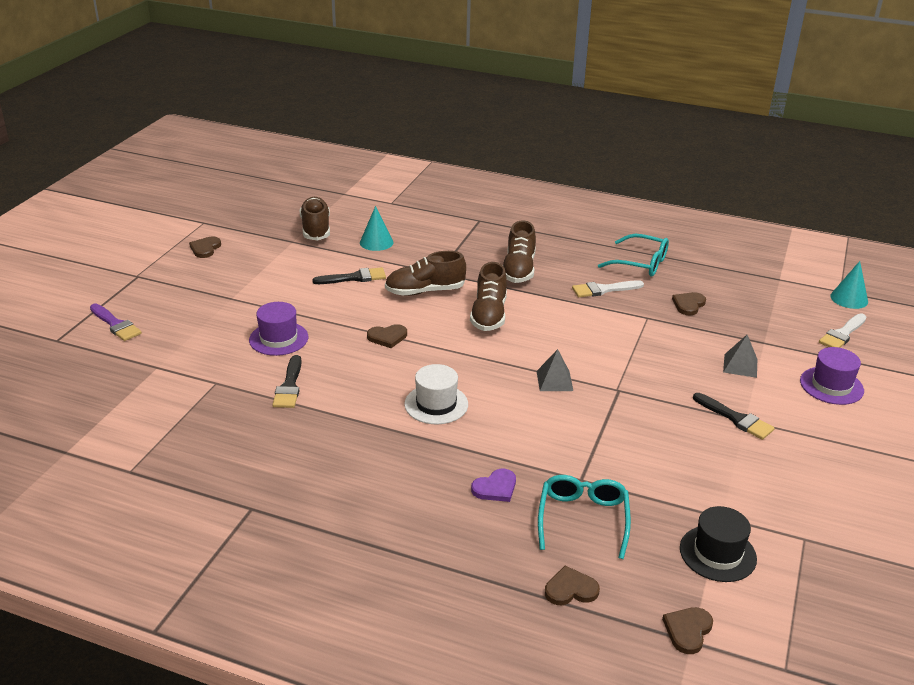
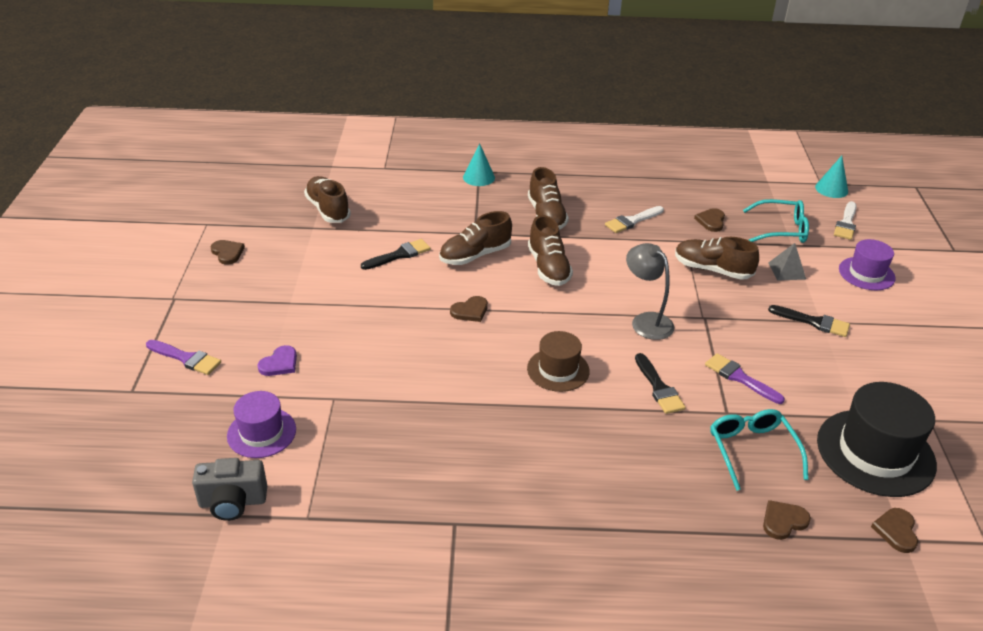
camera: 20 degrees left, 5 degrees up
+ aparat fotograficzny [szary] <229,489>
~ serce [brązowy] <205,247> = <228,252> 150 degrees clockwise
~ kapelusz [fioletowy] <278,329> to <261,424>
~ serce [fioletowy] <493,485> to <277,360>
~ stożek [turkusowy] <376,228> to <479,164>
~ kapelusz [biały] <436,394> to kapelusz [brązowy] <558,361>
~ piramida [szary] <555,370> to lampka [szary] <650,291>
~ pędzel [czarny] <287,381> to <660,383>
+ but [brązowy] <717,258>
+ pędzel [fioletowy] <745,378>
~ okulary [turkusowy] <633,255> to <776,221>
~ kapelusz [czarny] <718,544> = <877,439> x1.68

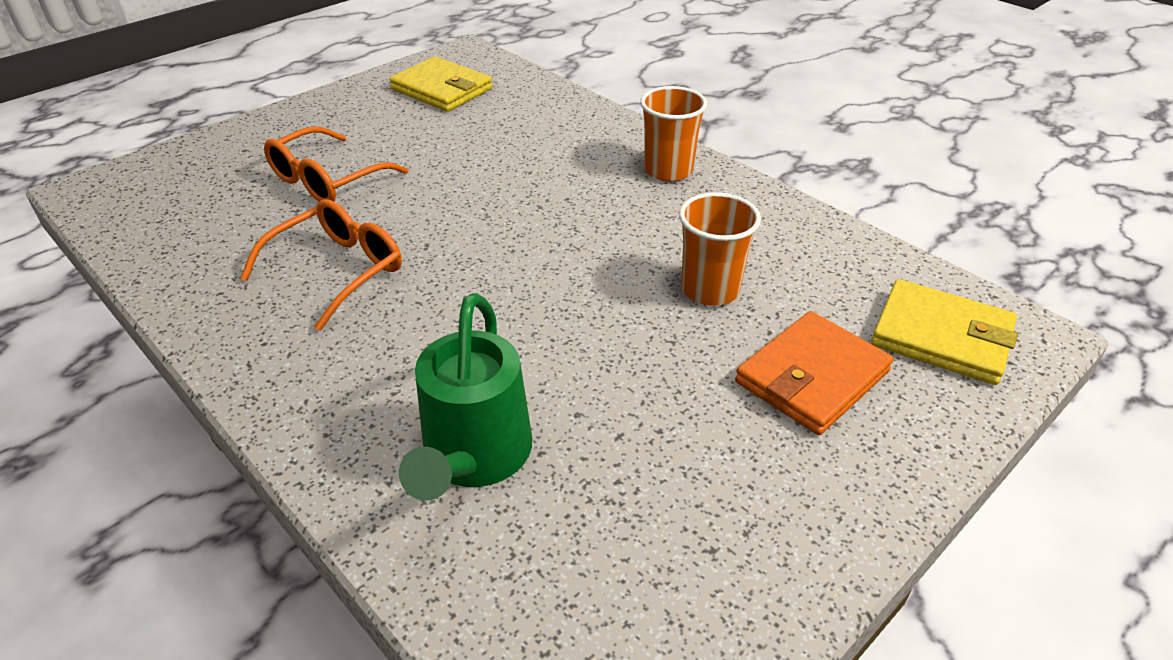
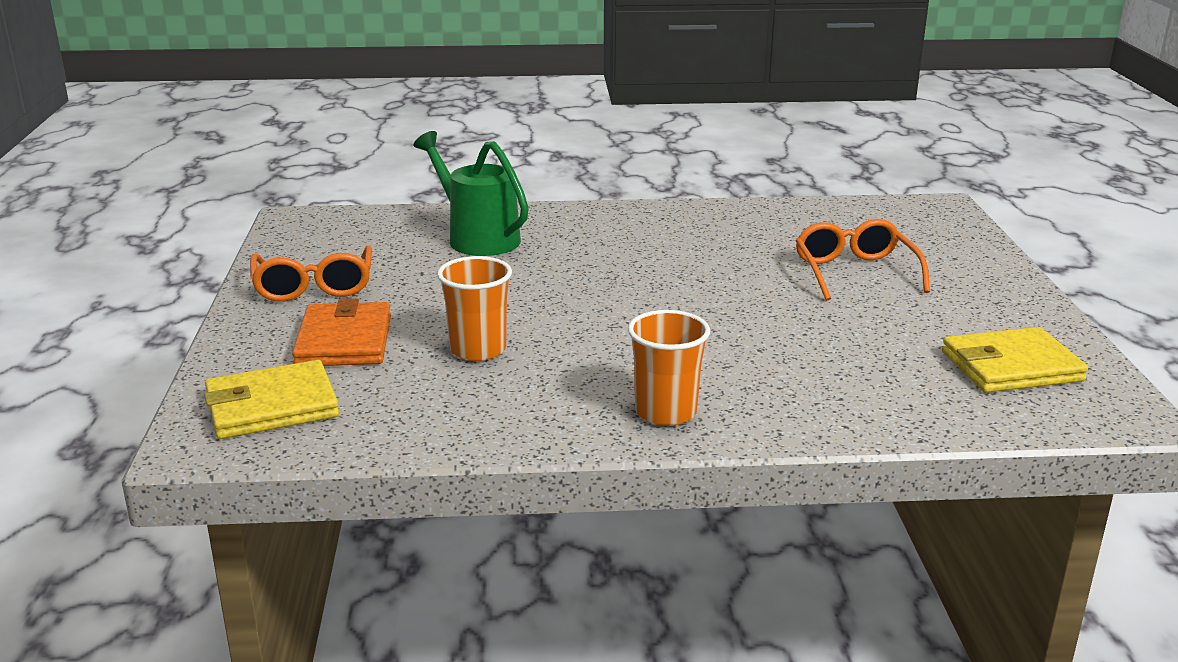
camera: 130 degrees right, 15 degrees down
~ okulary [pomarańczowy] <321,265> to <311,274>

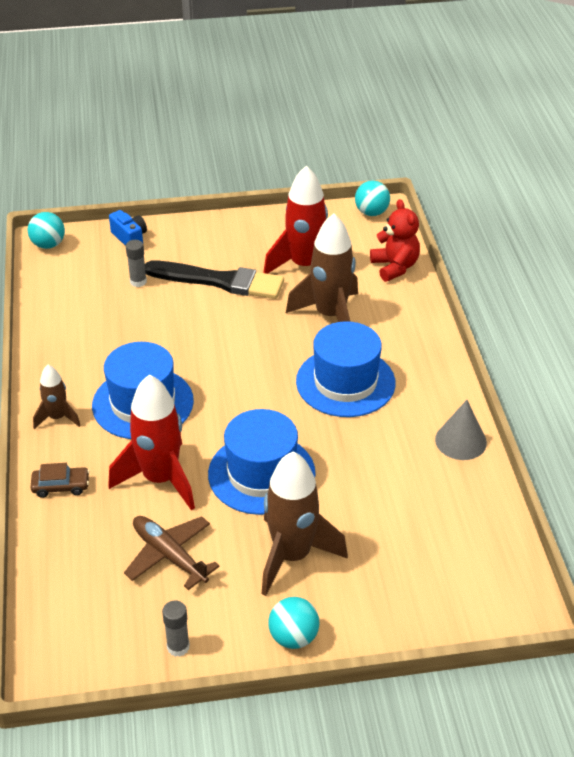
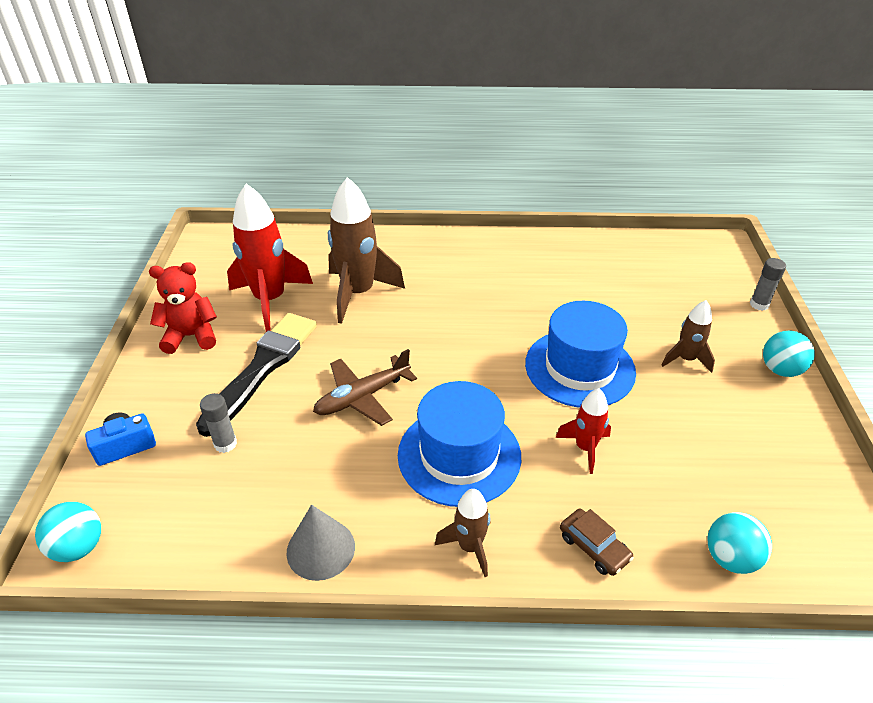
camera: 80 degrees left, 0 degrees up
~ miś [czerwony] <395,240> to <183,308>
~ stożek [szary] <461,430> to <321,543>
~ samolot [brązowy] <172,553> to <365,387>
~ rakieta [czerwony] <151,442> = <583,431> x0.53
~ samochód [brązowy] <60,480> = <597,542> 135 degrees clockwise
~ rakieta [brązowy] <305,524> = <688,336> x0.53
~ piłka [turkusowy] <372,198> to <740,543>
~ klej w sztyfcie [szary] <176,628> to <768,284>
- kapelusz [niebieski] <346,369>

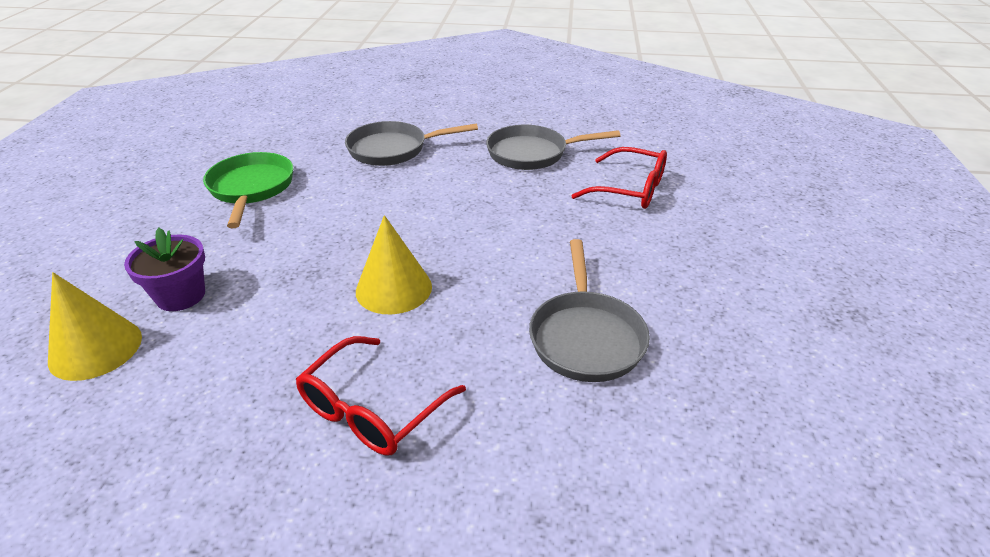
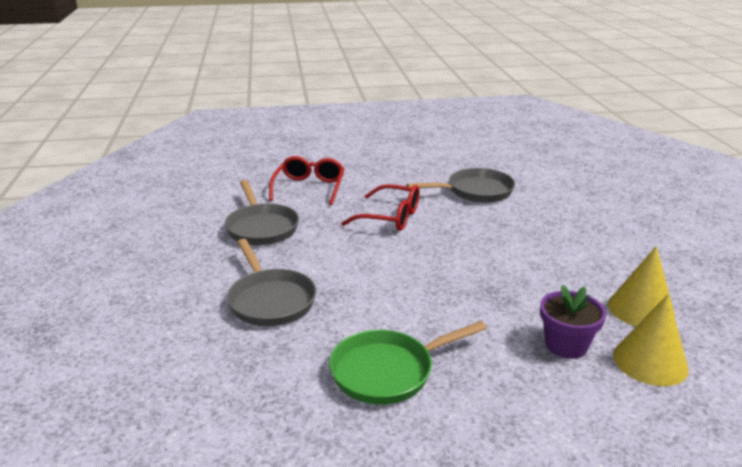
camera: 105 degrees left, 10 degrees down
~ okulary [czerwony] <381,396> to <381,207>
~ stożek [żółty] <394,264> to <641,286>

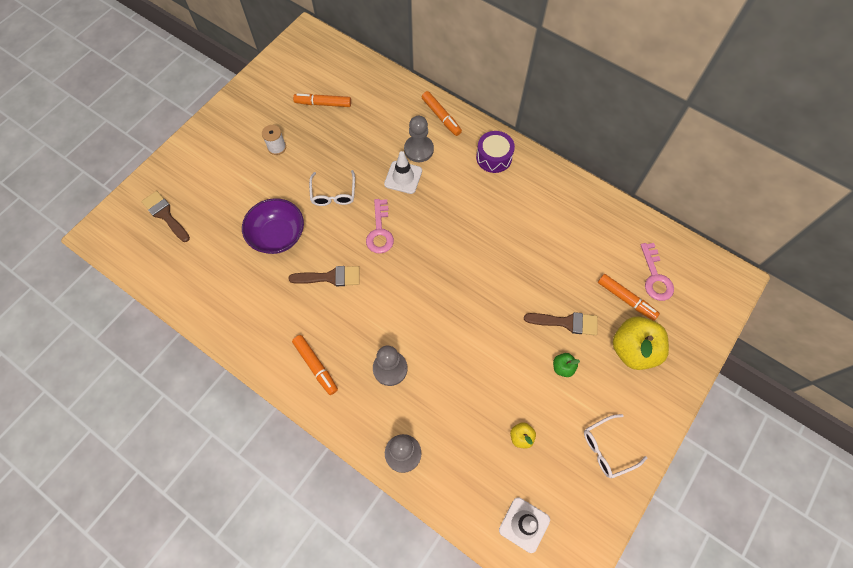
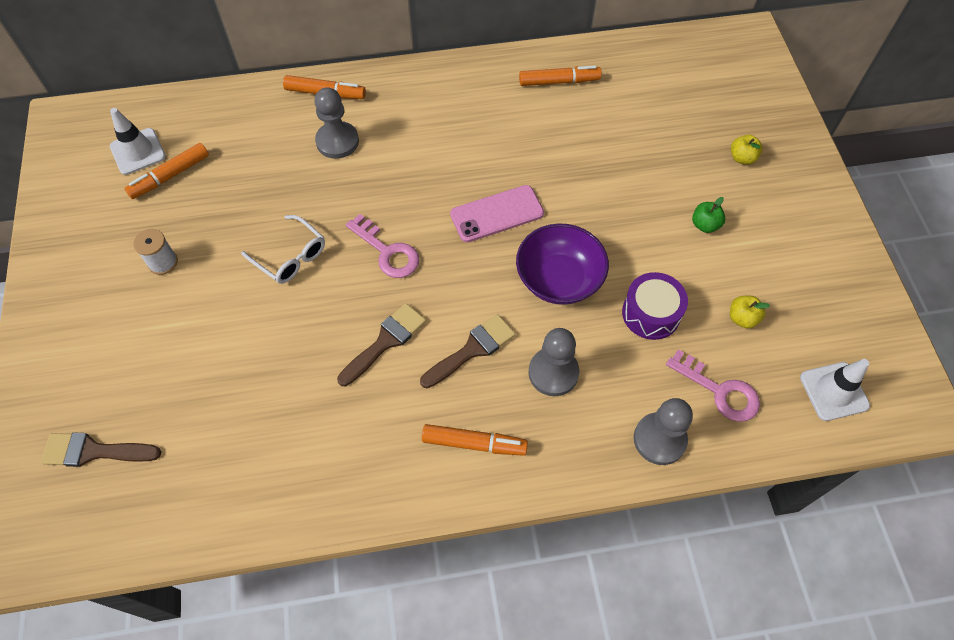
camera: 45 degrees left, 5 degrees down
~ pachołek [biały] <403,172> to <138,141>
~ pędzel [brązowy] <561,323> to <468,351>
+ telefon [różowy] <497,213>
~ miska [fioletowy] <273,226> to <562,264>
~ flamaster [pomarańczowy] <629,297> to <560,76>
~ bęben [fioletowy] <495,152> to <655,306>
~ klucz [różowy] <657,272> to <713,385>
~ jabłko [żółty] <641,343> = <747,149> x0.46
- okulary [biały] <615,446>

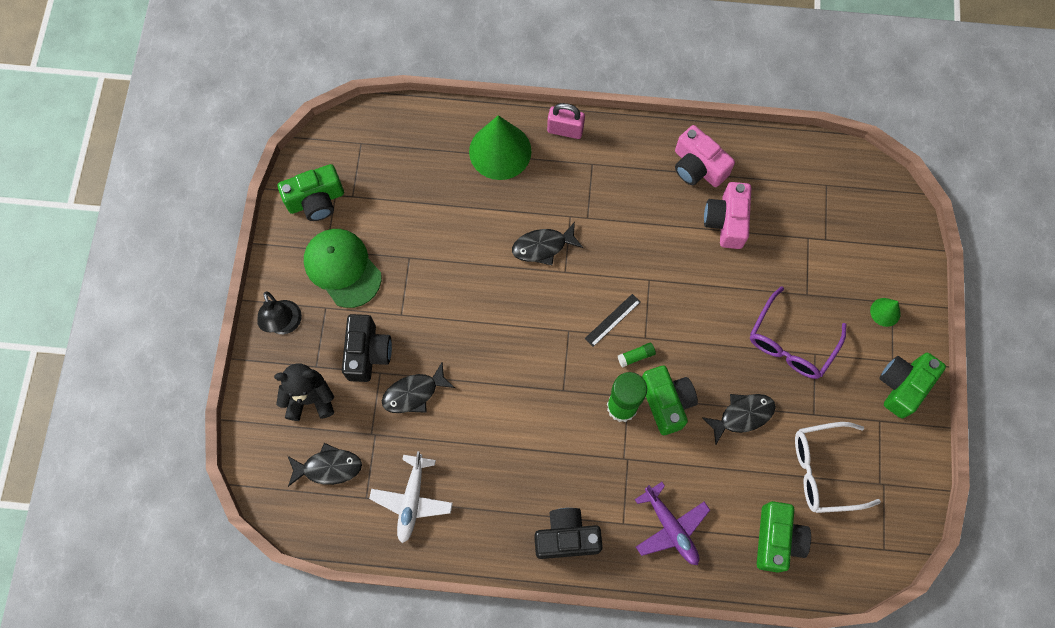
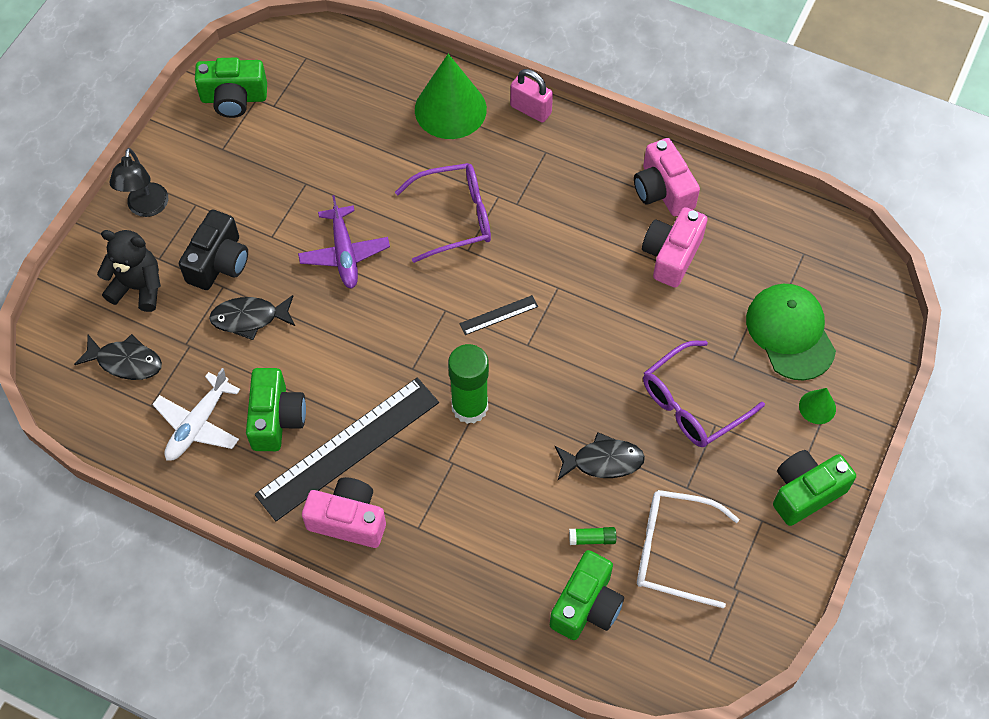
camera: 20 degrees right, 10 degrees down
~ aparat fotograficzny [zielony] <670,400> to <276,409>
+ linijka [czarny] <347,449>
~ samolot [fioletowy] <672,523> to <344,242>
~ aparat fotograficzny [czarny] <568,533> to aparat fotograficzny [różowy] <344,512>
~ ryba [czarny] <547,243> to okulary [fioletowy] <443,213>
~ klej w sztyfcie [zielony] <637,355> to <592,536>
~ czapka [zielony] <342,268> to <791,332>

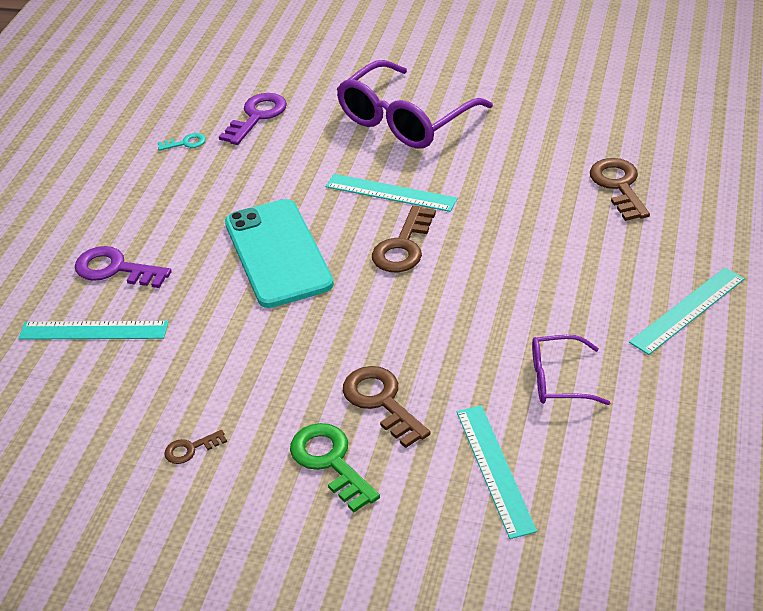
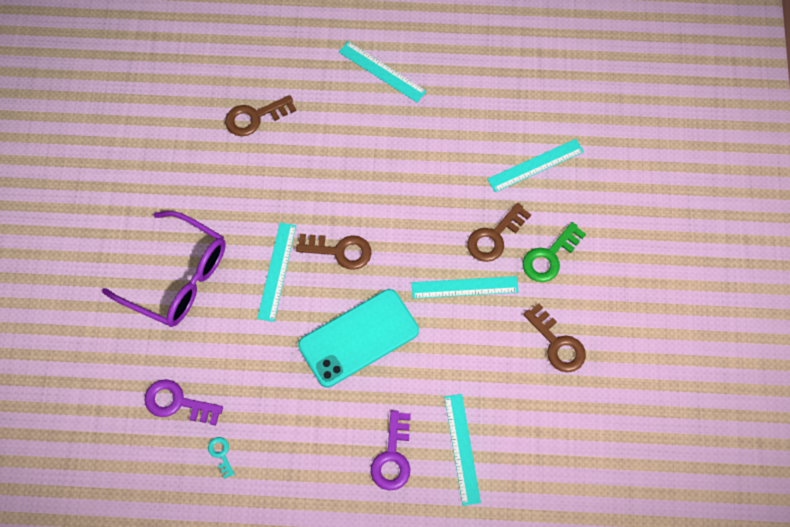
camera: 105 degrees left, 25 degrees up
+ linijka [turkusowy] <465,287>
~ klucz [brązowy] <195,447> = <554,338> x1.88
- okulary [fioletowy] <571,370>

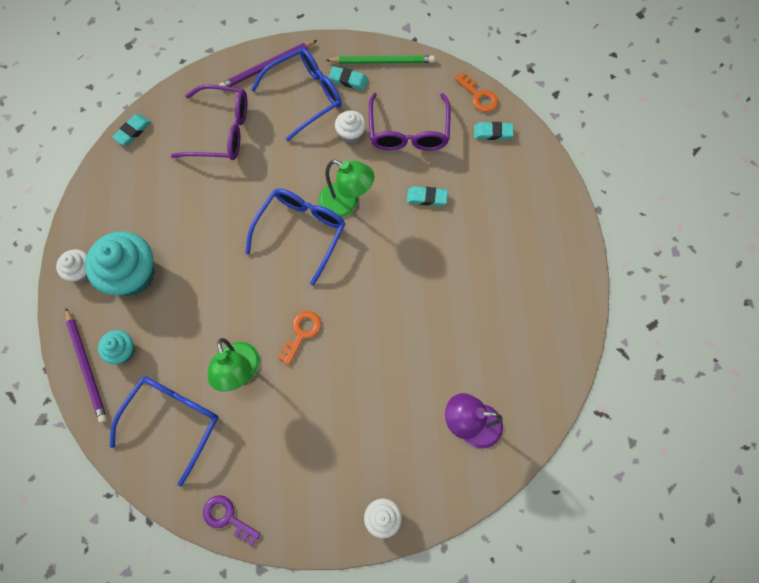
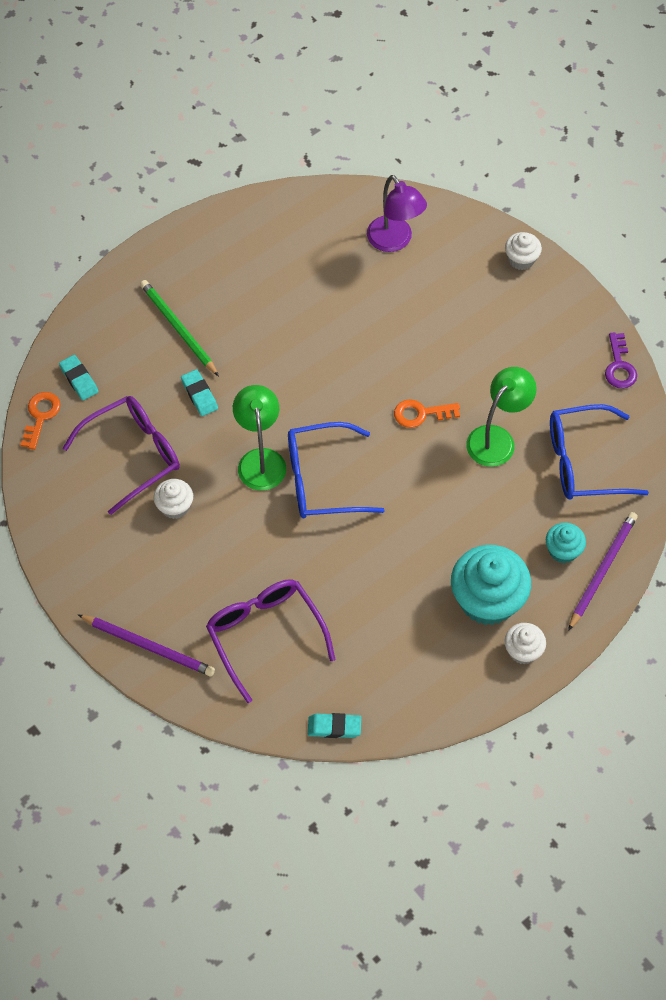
camera: 125 degrees left, 10 degrees down
~ ołówek [zielony] <380,59> to <179,328>
- okulary [niebieski] <296,94>
- gumka do mazania [turkusowy] <348,78>

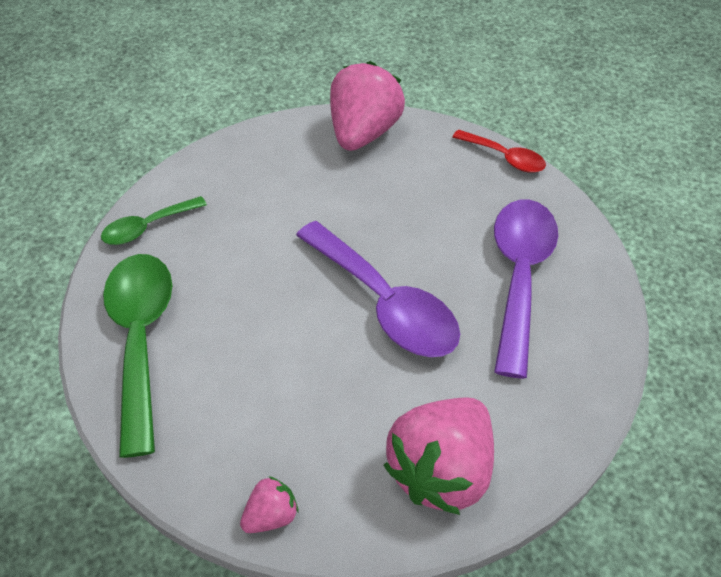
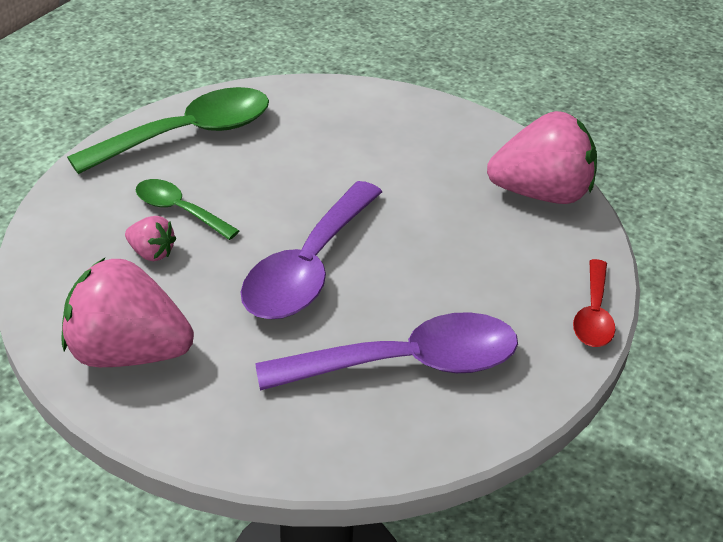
camera: 65 degrees right, 10 degrees down
~ truskawka [różowy] <269,504> to <150,238>
~ łyżka [zielony] <154,220> to <188,209>

